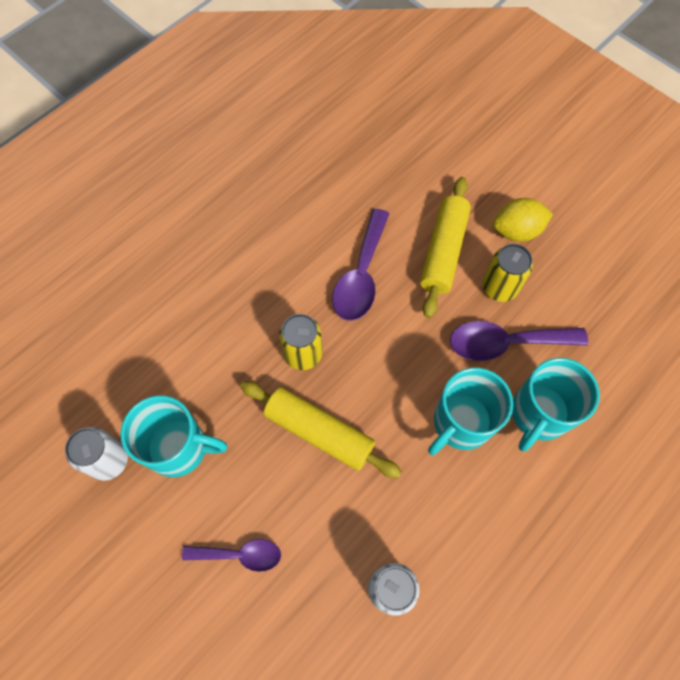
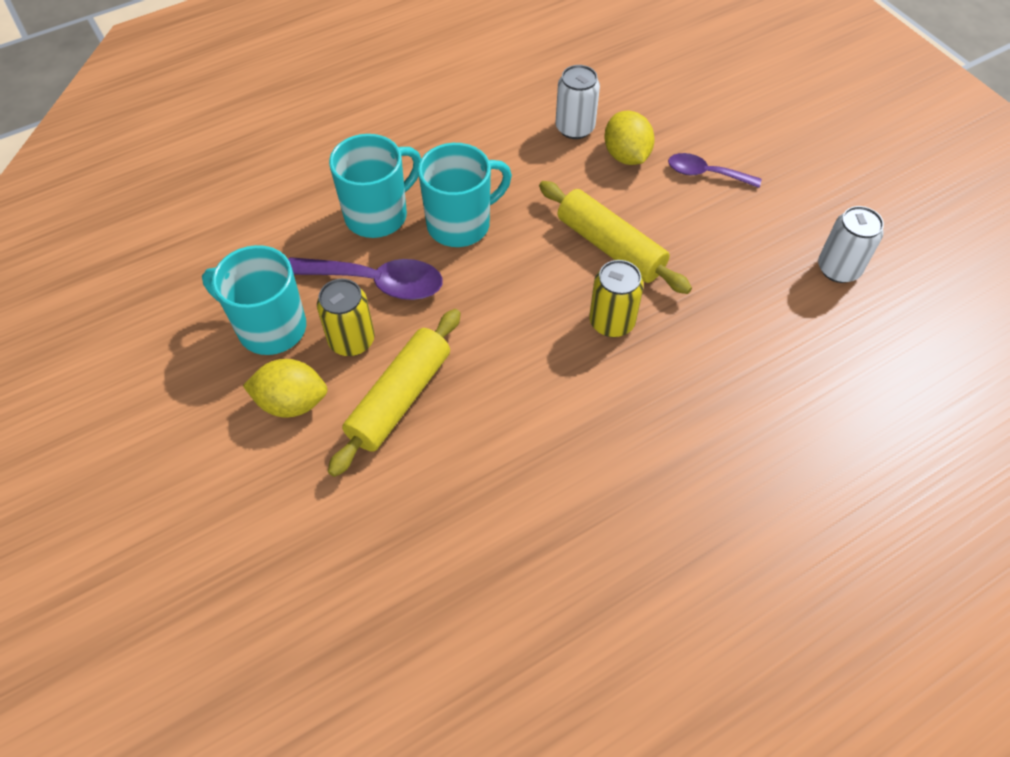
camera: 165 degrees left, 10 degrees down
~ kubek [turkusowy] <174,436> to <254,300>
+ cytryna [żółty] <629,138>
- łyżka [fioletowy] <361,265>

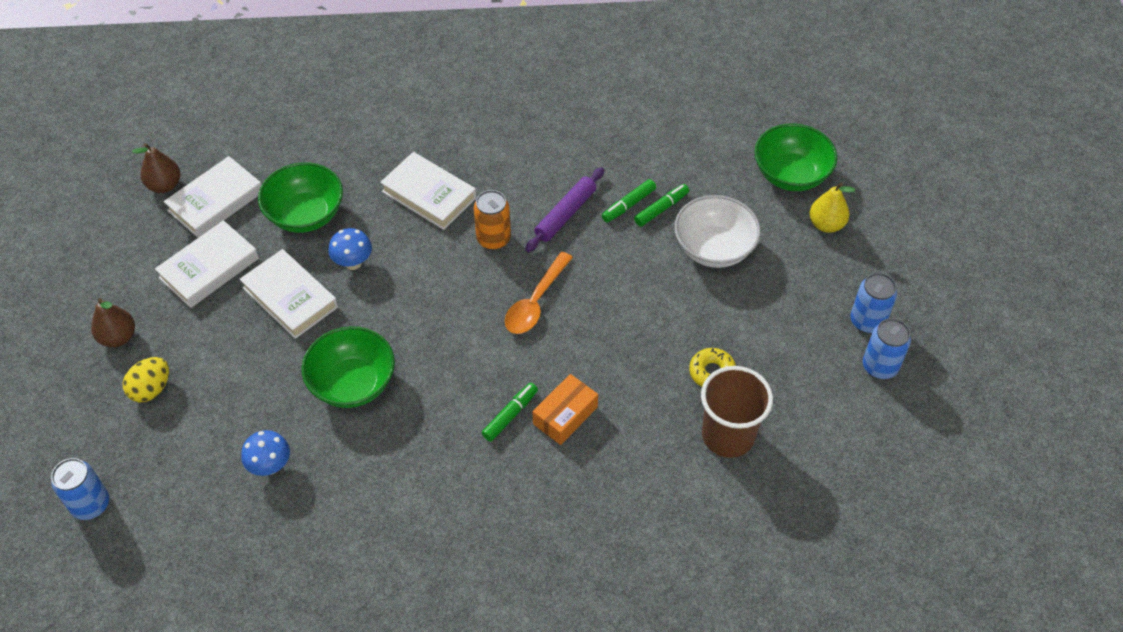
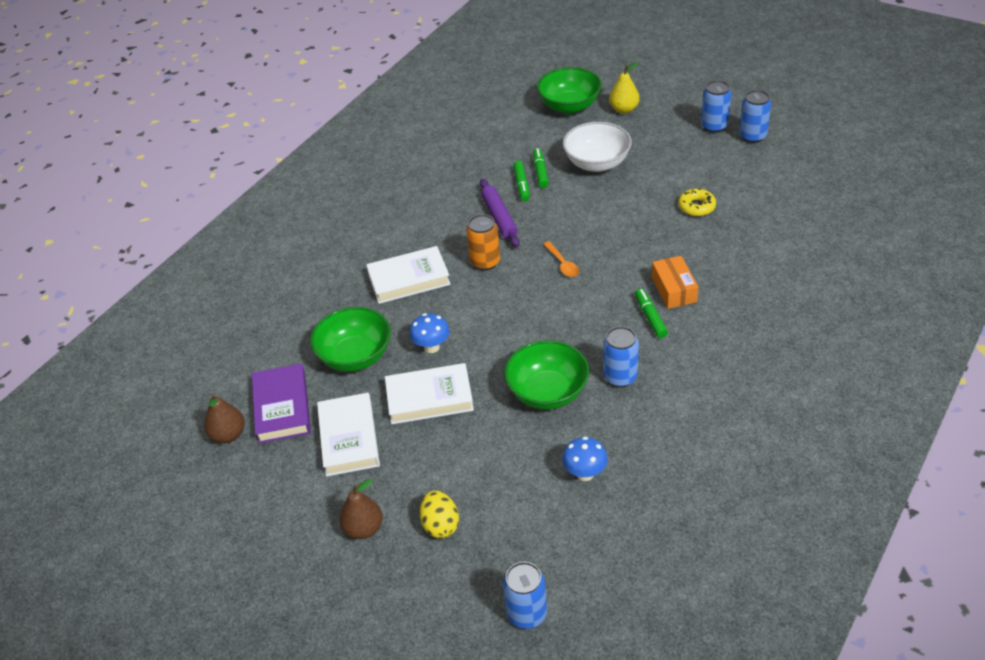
camera: 50 degrees left, 10 degrees down
~ książka [biały] <212,197> to książka [fioletowy] <281,404>
~ łyżka [pomarańczowy] <539,293> = <561,259> x0.63
+ puszka [niebieski] <621,356>
- szklanka [brązowy] <737,412>

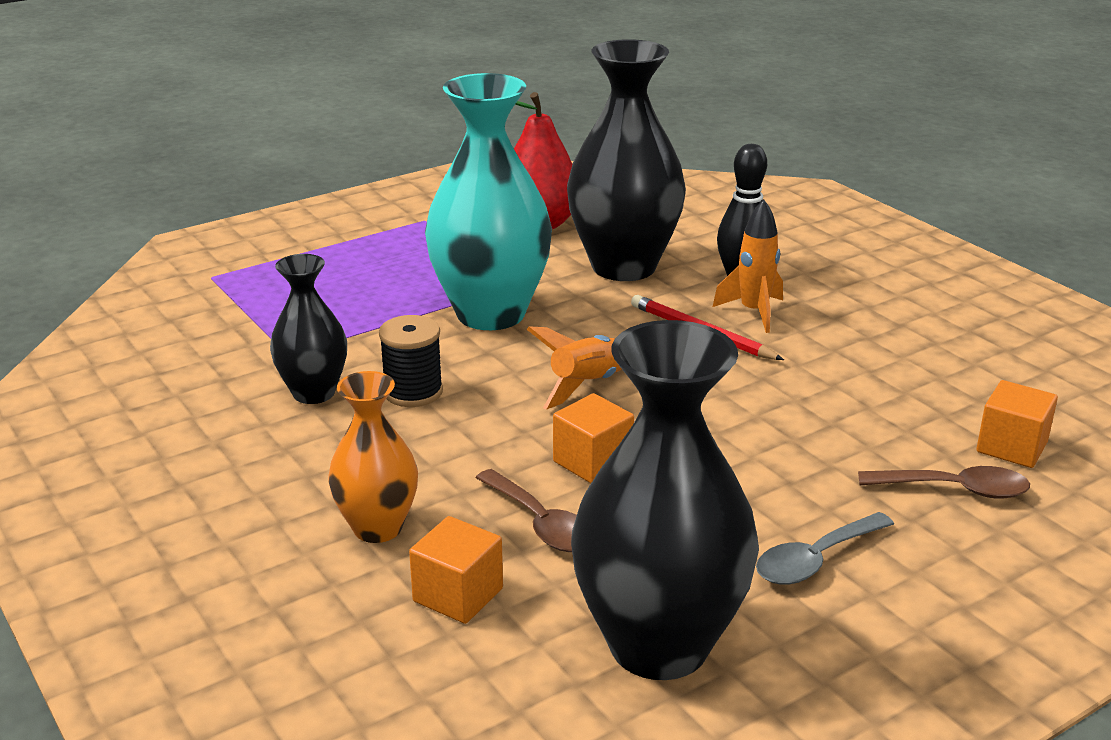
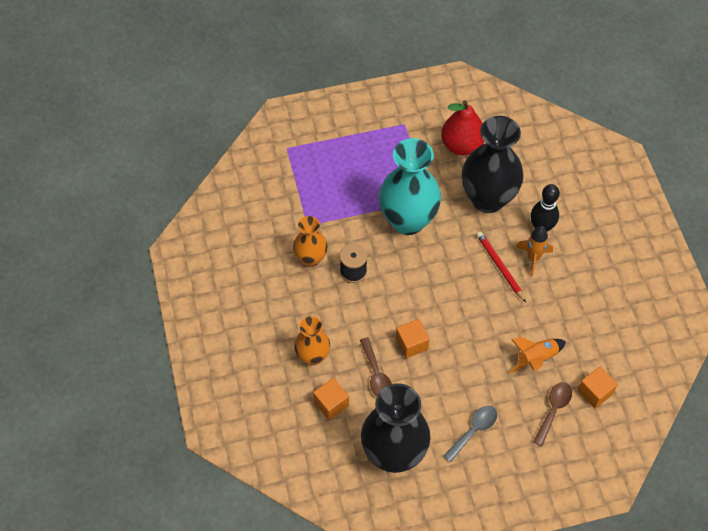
camera: 20 degrees right, 30 degrees up
~ wazon [czarny] <308,329> to wazon [pomarańczowy] <310,241>
~ łyżka [szary] <825,548> = <470,434> 150 degrees clockwise
~ rakieta [pomarańczowy] <574,368> to <537,355>
~ łyżka [brązowy] <944,482> = <552,414> 90 degrees counterclockwise

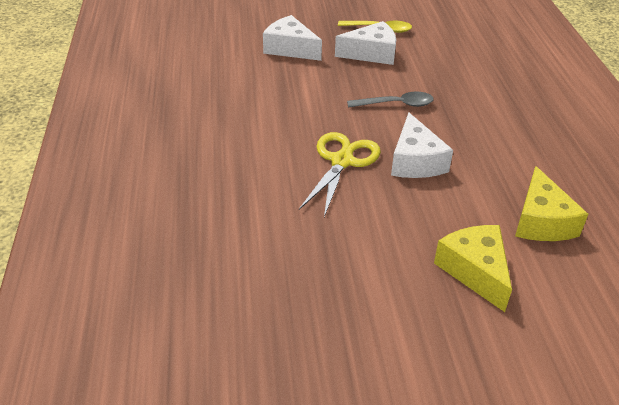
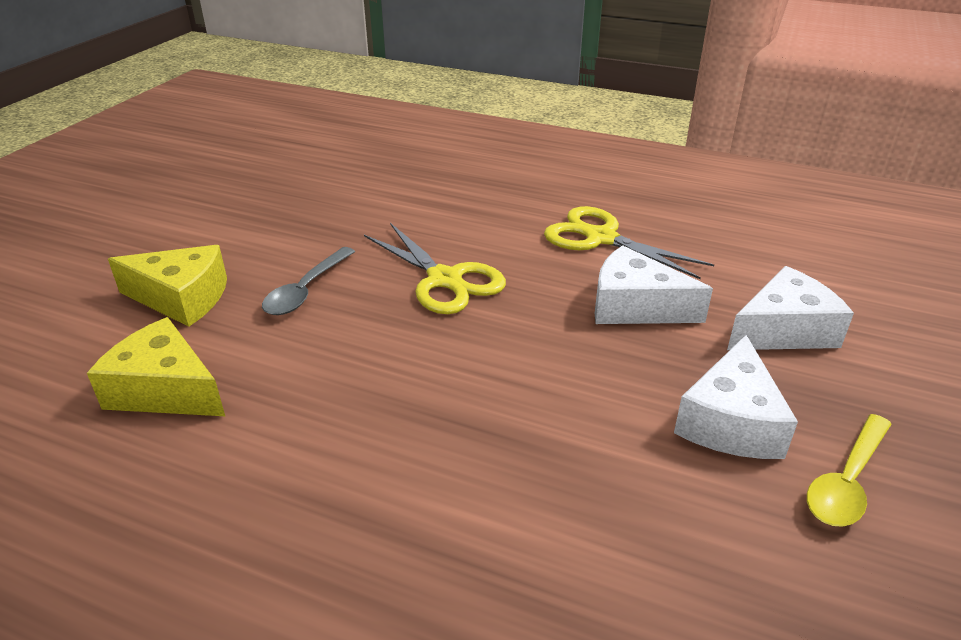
camera: 120 degrees right, 5 degrees down
~ łyżka [szary] <390,100> to <308,281>
+ nożyczki [żółty] <629,242>
~ ser [biały] <422,145> to <654,284>

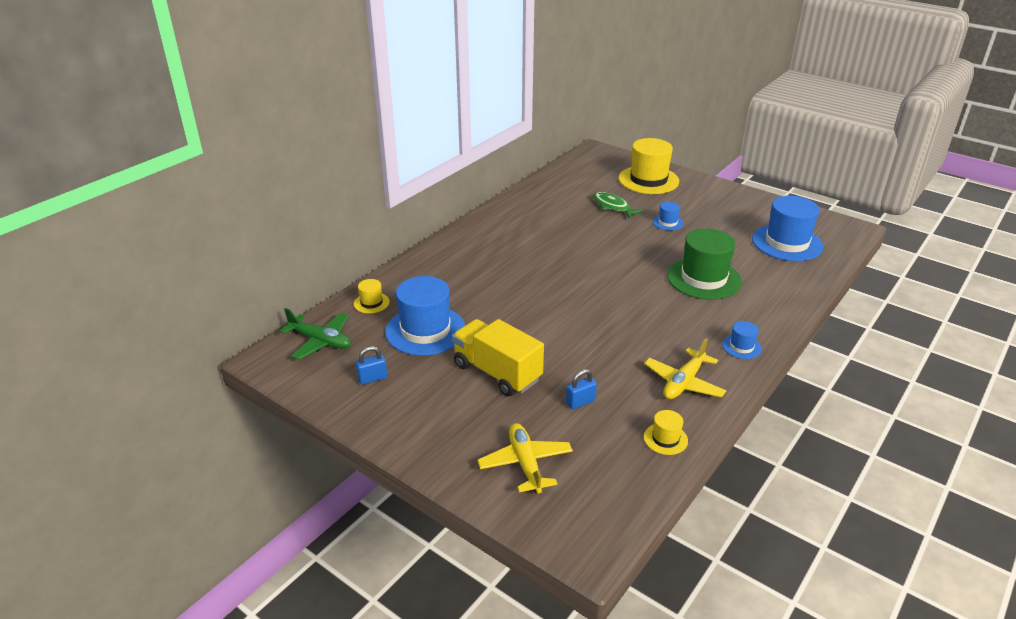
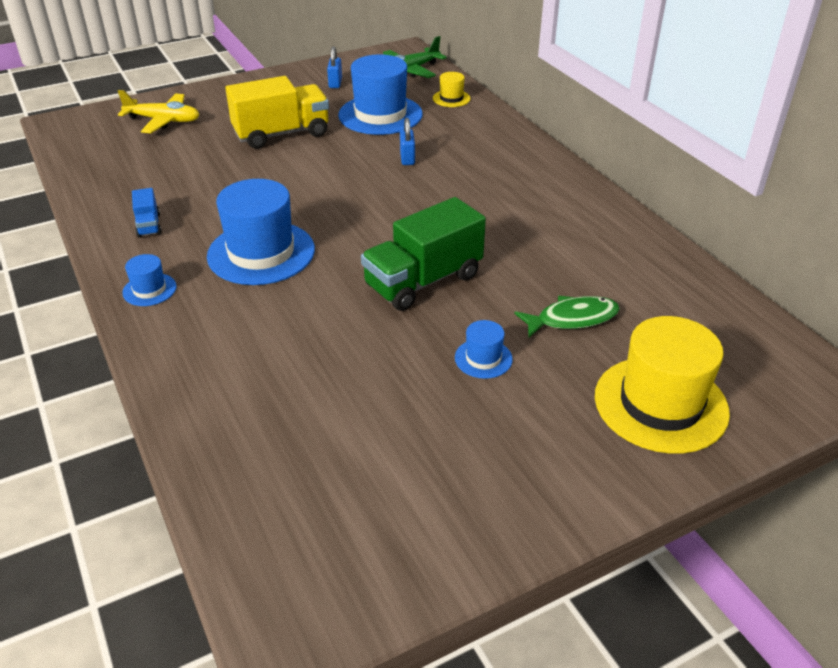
camera: 115 degrees right, 5 degrees up
~ samolot [żółty] <685,368> to ciężarówka [niebieski] <147,212>
~ kapelusz [niebieski] <787,228> to <261,232>
+ ciężarówka [zielony] <423,254>
~ kłódka [niebieski] <581,389> to <407,141>
- kapelusz [żółty] <666,432>
- kapelusz [zielony] <704,264>

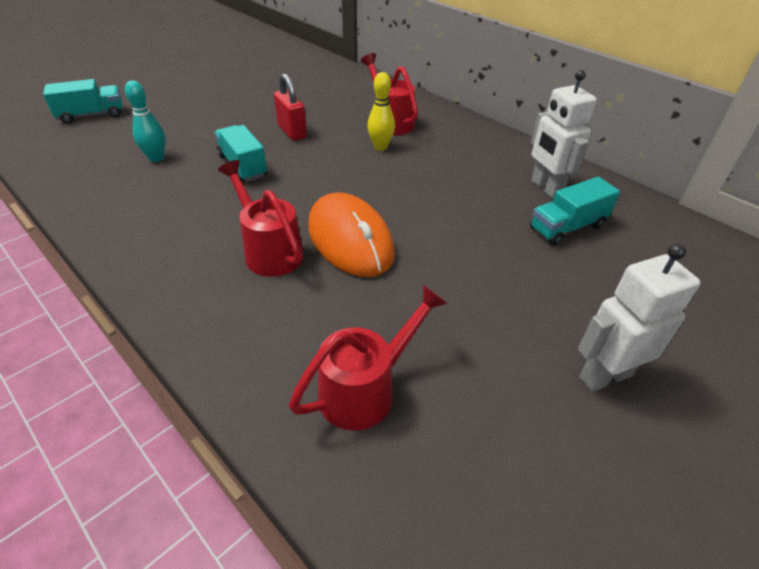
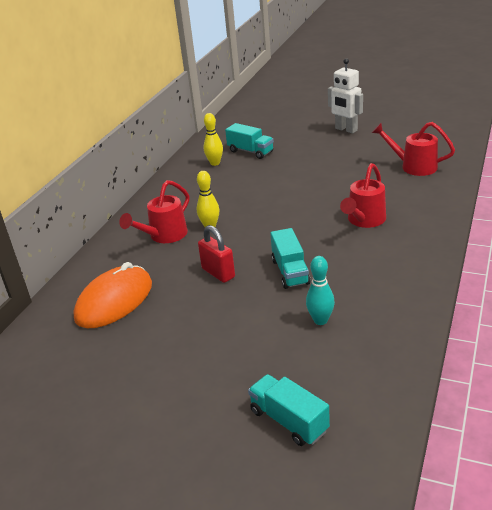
camera: 110 degrees left, 10 degrees down
~ myszka [pomarańczowy] <351,234> to <112,295>
~ kłódka [czerwony] <290,107> = <216,254> 75 degrees counterclockwise
~ robot [biały] <564,134> to kręgiel [żółty] <213,139>
~ ciężarówka [turkusowy] <241,153> = <290,258> 45 degrees counterclockwise

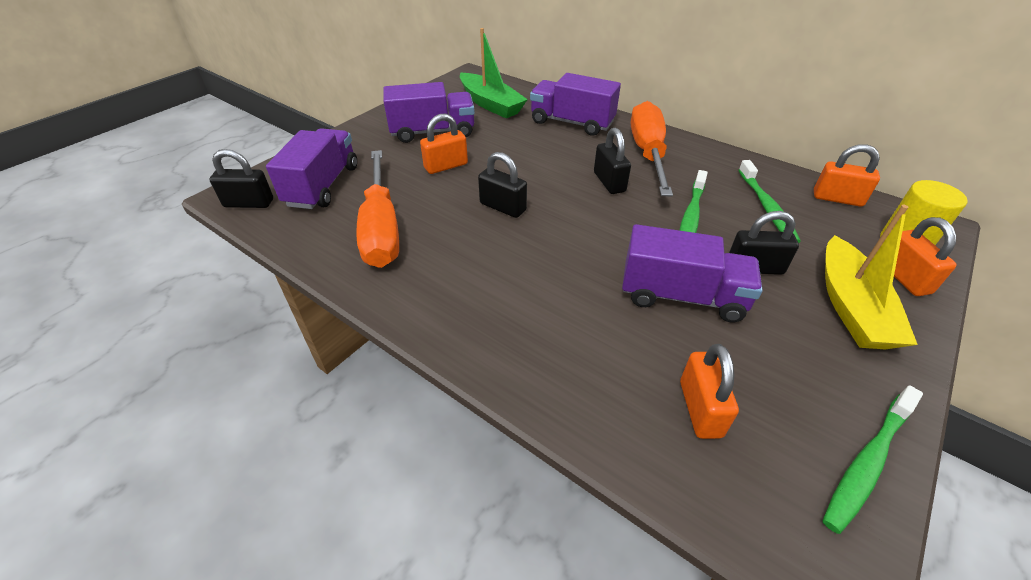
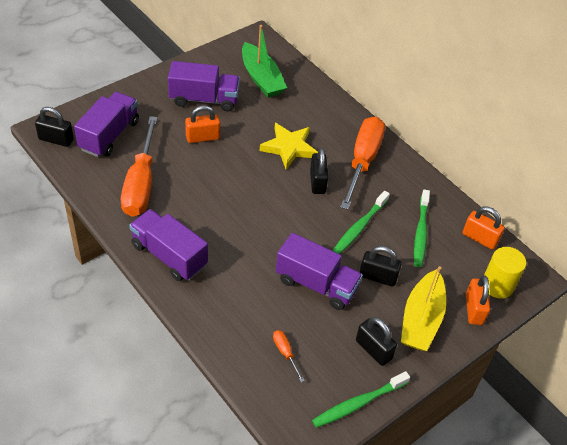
camera: 10 degrees right, 5 degrees up
~ ciężarówka [fioletowy] <575,104> to <168,245>
+ gwiazda [żółty] <289,146>
~ kłódka [pomarańczowy] <709,391> to śrubokręt [pomarańczowy] <289,356>
~ kłódka [czarny] <502,185> to <376,341>

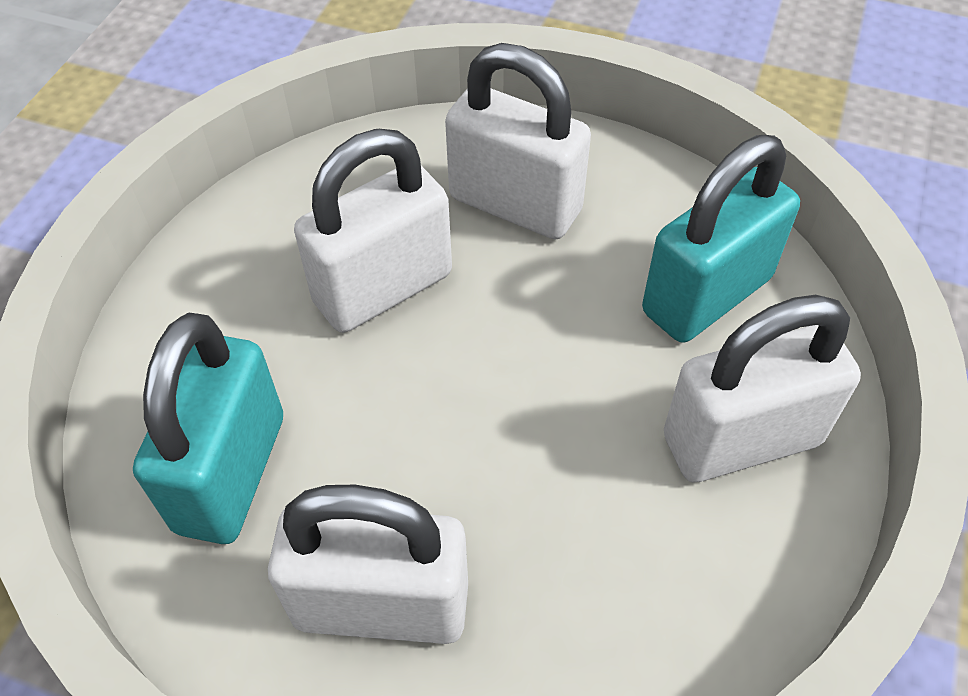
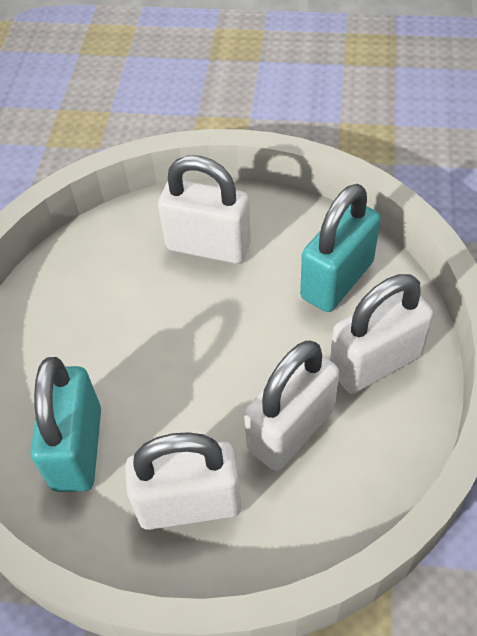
camera: 10 degrees left, 0 degrees up
~ kłódka [biały] <373,231> to <291,406>

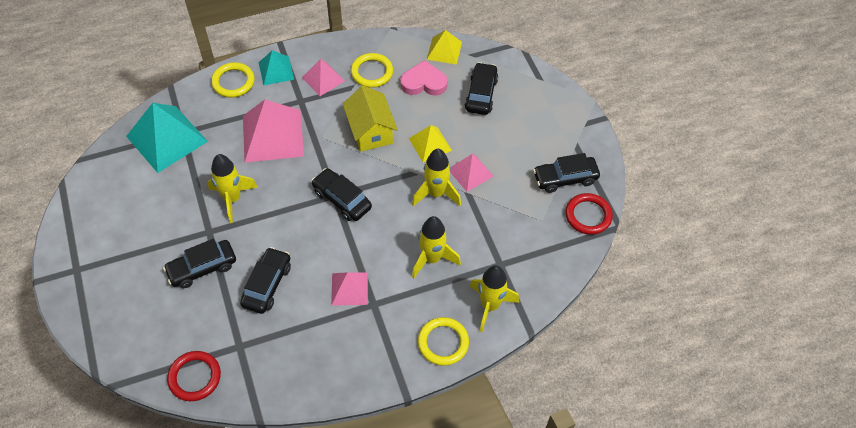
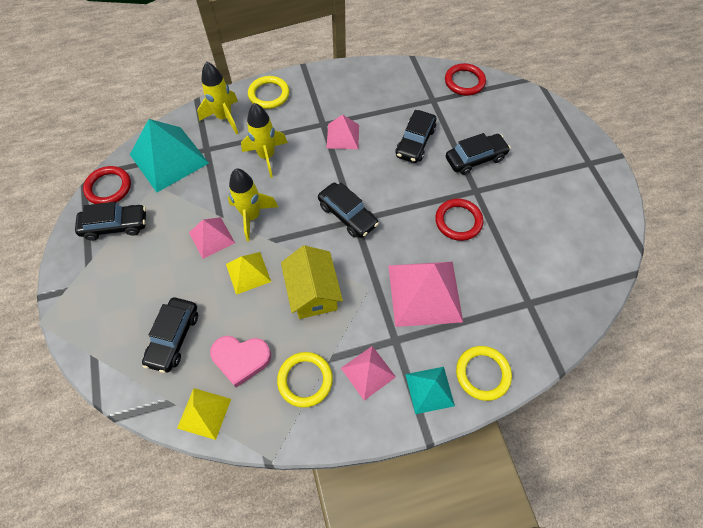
camera: 175 degrees left, 5 degrees up
~ piramida [turkusowy] <167,138> to <169,155>
~ rakieta [żółty] <233,188> to pierścień [czerwony] <459,220>

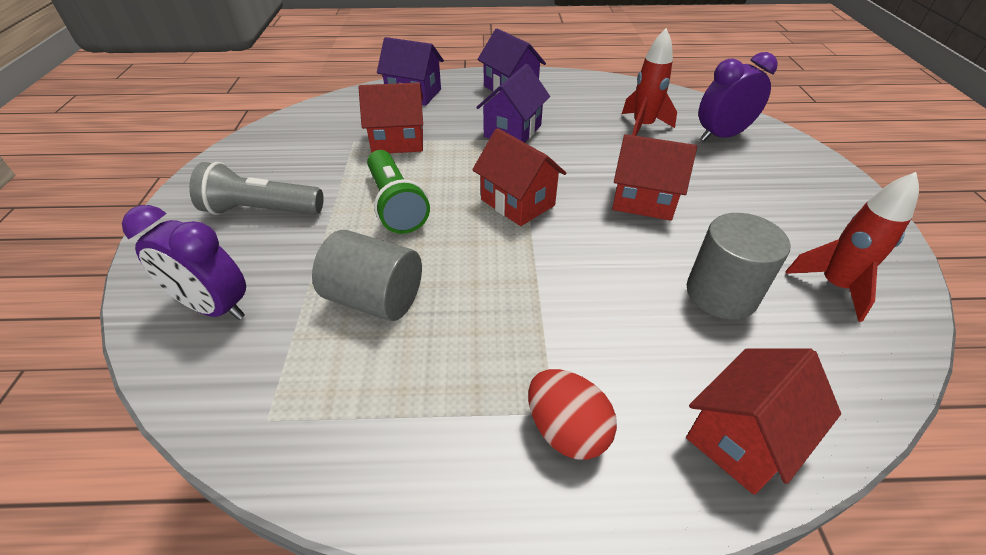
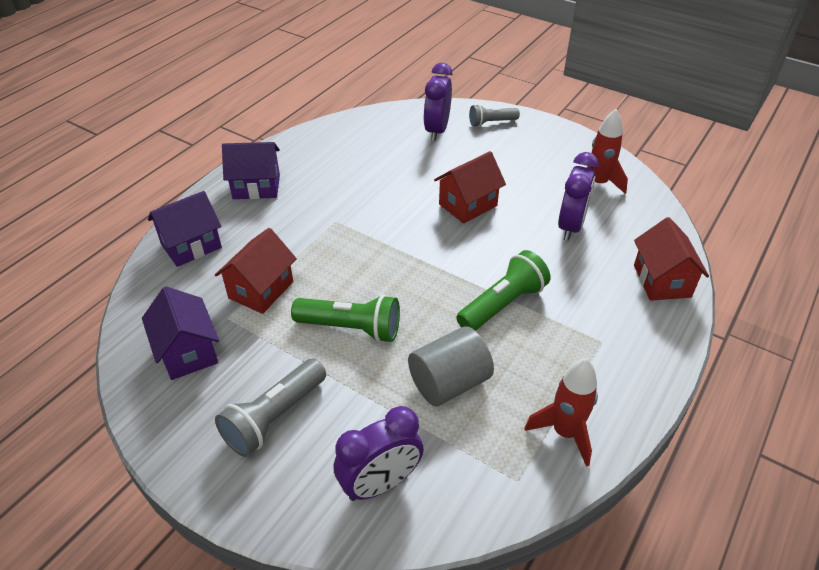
camera: 55 degrees left, 0 degrees up
~ domek [fioletowy] <513,103> to <180,333>
+ latarka [zielony] <503,290>
+ latarka [szary] <494,115>
~ rakieta [czerwony] <649,82> to <561,412>
~ walec [szary] <738,266> to budzik [fioletowy] <578,196>
- domek [czerwony] <519,177>
- jajko [czerwony] <572,414>

